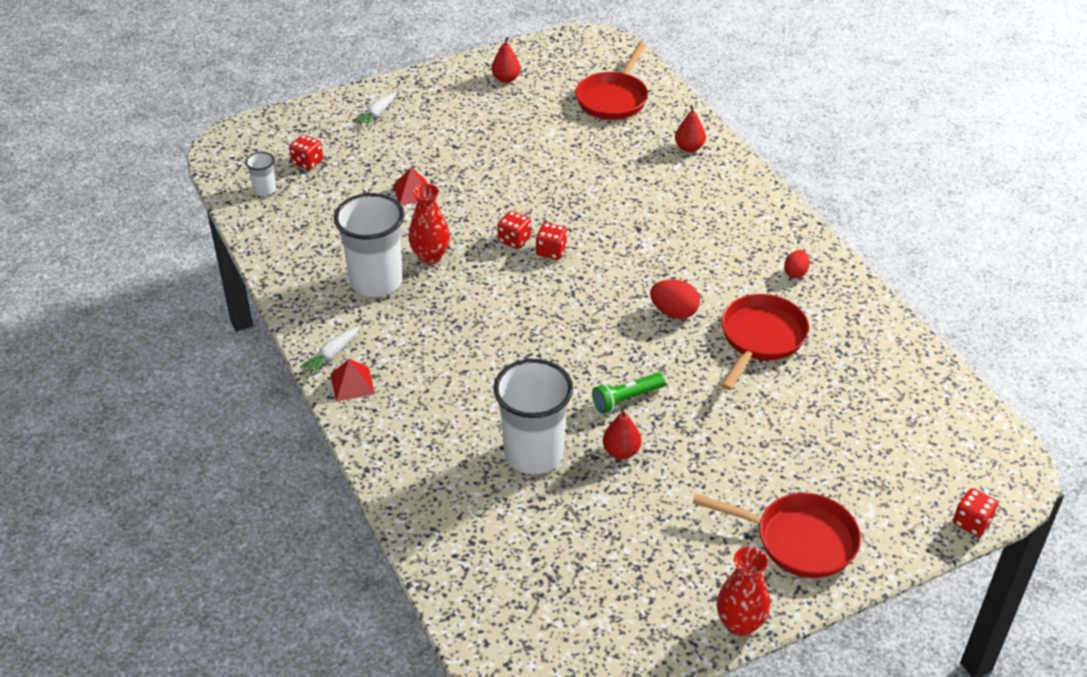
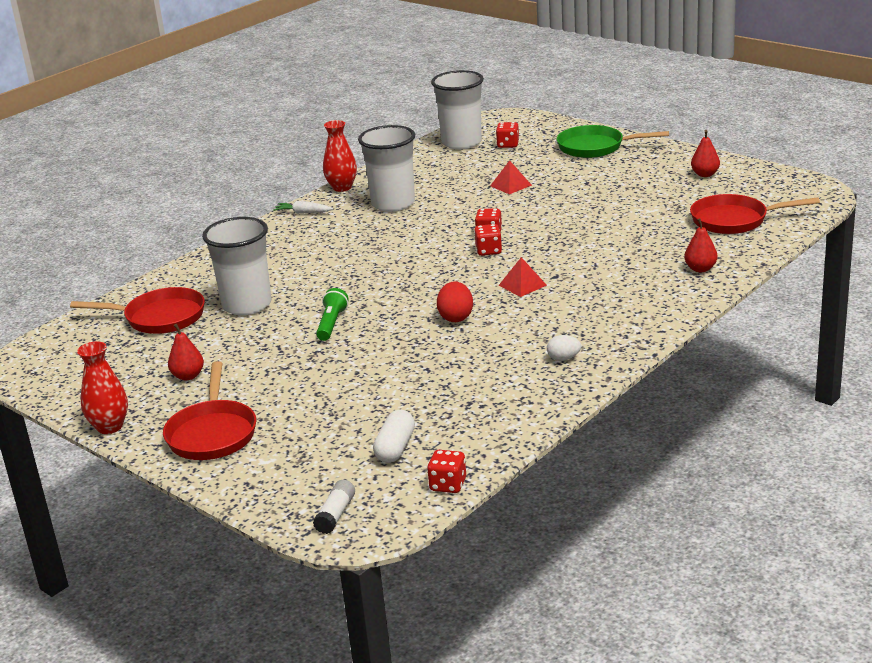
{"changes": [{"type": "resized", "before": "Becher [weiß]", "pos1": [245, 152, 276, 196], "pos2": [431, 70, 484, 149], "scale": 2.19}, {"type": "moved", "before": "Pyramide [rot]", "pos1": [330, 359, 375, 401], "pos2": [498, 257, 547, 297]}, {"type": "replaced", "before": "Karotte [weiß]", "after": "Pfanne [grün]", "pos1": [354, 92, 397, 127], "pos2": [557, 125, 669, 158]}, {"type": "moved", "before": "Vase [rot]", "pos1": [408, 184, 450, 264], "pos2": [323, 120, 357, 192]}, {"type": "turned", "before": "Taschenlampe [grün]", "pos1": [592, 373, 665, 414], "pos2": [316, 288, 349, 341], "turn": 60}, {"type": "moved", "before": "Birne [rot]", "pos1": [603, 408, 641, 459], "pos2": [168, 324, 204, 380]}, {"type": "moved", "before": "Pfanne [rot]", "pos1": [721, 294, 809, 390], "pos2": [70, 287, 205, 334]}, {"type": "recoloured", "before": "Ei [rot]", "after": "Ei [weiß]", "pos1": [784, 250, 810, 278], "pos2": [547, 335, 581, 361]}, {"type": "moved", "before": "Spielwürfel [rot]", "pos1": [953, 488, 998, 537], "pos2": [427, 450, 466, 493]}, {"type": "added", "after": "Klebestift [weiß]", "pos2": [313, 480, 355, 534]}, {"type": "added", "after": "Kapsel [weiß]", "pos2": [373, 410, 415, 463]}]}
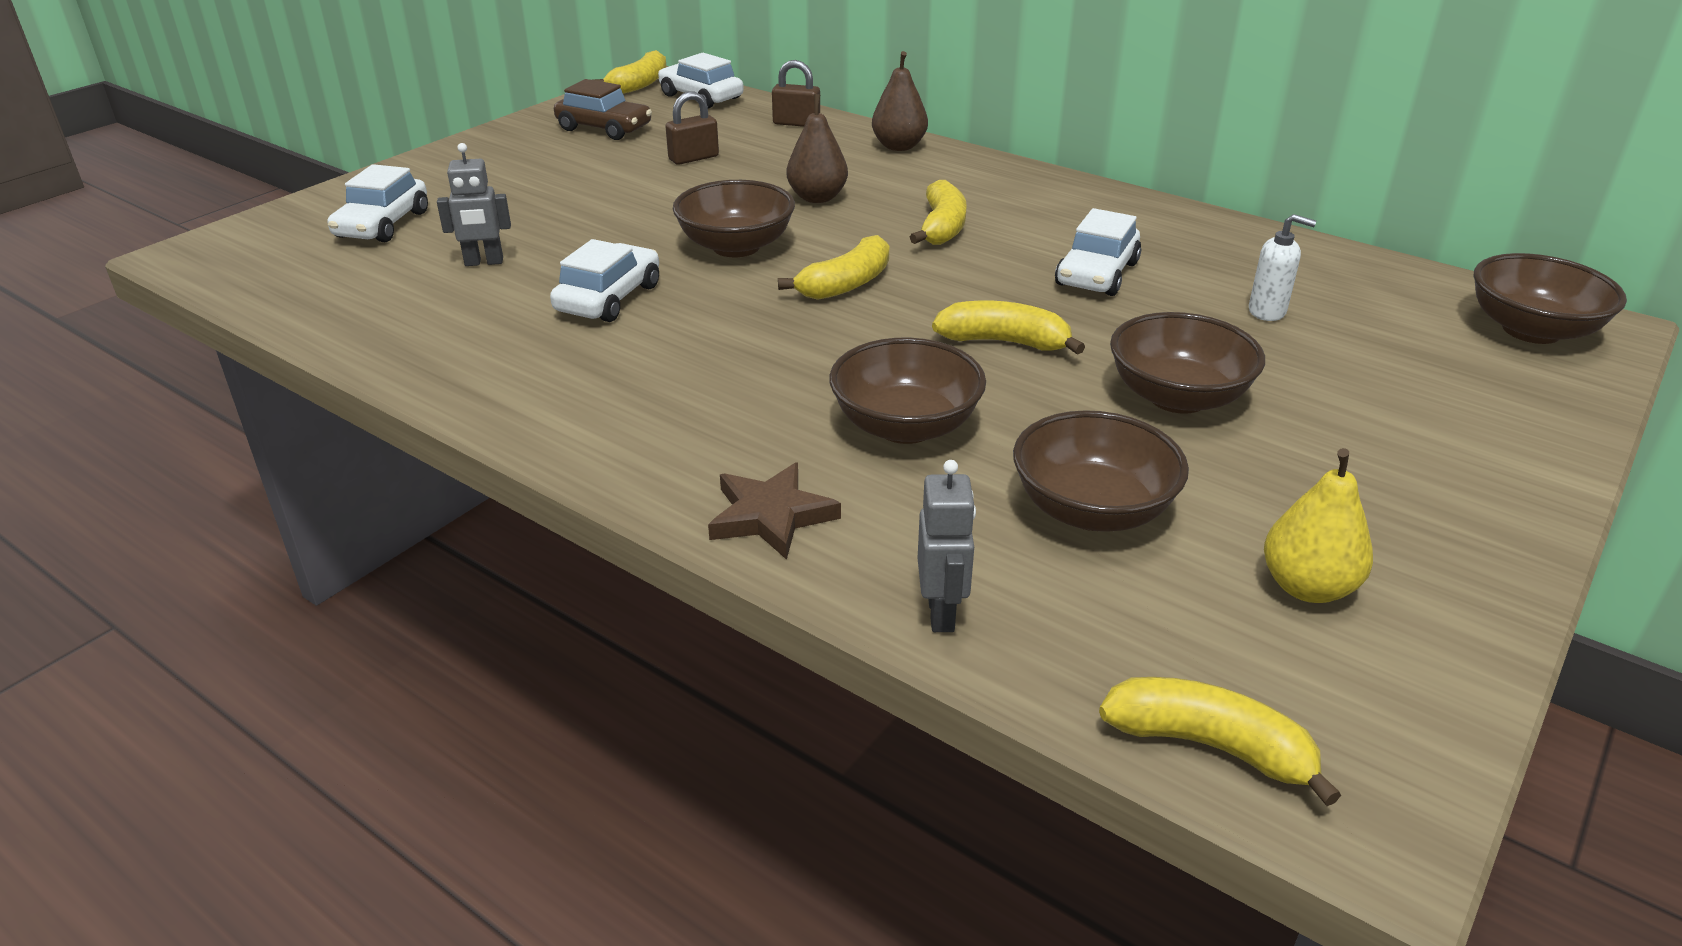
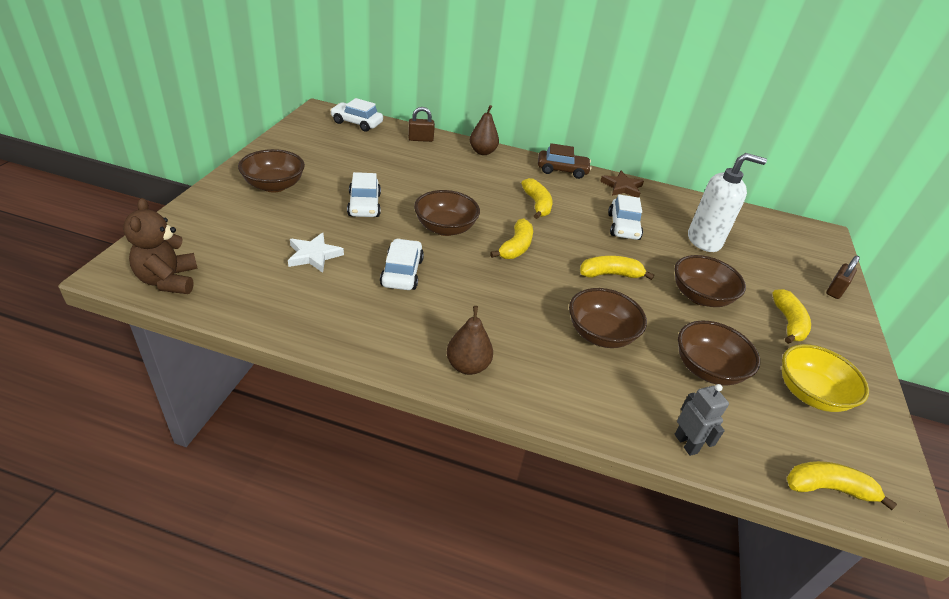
{"changes": [{"type": "moved", "before": "Auto [weiß]", "pos1": [328, 164, 428, 242], "pos2": [347, 172, 381, 217]}, {"type": "replaced", "before": "Roboter [grau]", "after": "Stern [weiß]", "pos1": [437, 143, 511, 266], "pos2": [288, 233, 344, 273]}, {"type": "moved", "before": "Auto [braun]", "pos1": [554, 79, 652, 140], "pos2": [538, 143, 592, 179]}, {"type": "moved", "before": "Banane [gelb]", "pos1": [593, 50, 667, 94], "pos2": [772, 289, 811, 344]}, {"type": "moved", "before": "Vorhängeschloss [braun]", "pos1": [665, 91, 719, 165], "pos2": [826, 256, 860, 299]}, {"type": "moved", "before": "Stern [braun]", "pos1": [708, 462, 841, 560], "pos2": [600, 171, 644, 198]}, {"type": "moved", "before": "Birne [braun]", "pos1": [787, 94, 848, 203], "pos2": [447, 306, 493, 375]}, {"type": "resized", "before": "Seifenspender [weiß]", "pos1": [1249, 214, 1316, 321], "pos2": [688, 153, 767, 252], "scale": 2.0}, {"type": "replaced", "before": "Birne [gelb]", "after": "Schüssel [gelb]", "pos1": [1264, 448, 1373, 603], "pos2": [782, 344, 869, 412]}, {"type": "moved", "before": "Schüssel [braun]", "pos1": [1474, 253, 1627, 344], "pos2": [238, 149, 305, 193]}, {"type": "added", "after": "Teddybär [braun]", "pos2": [123, 198, 198, 294]}]}
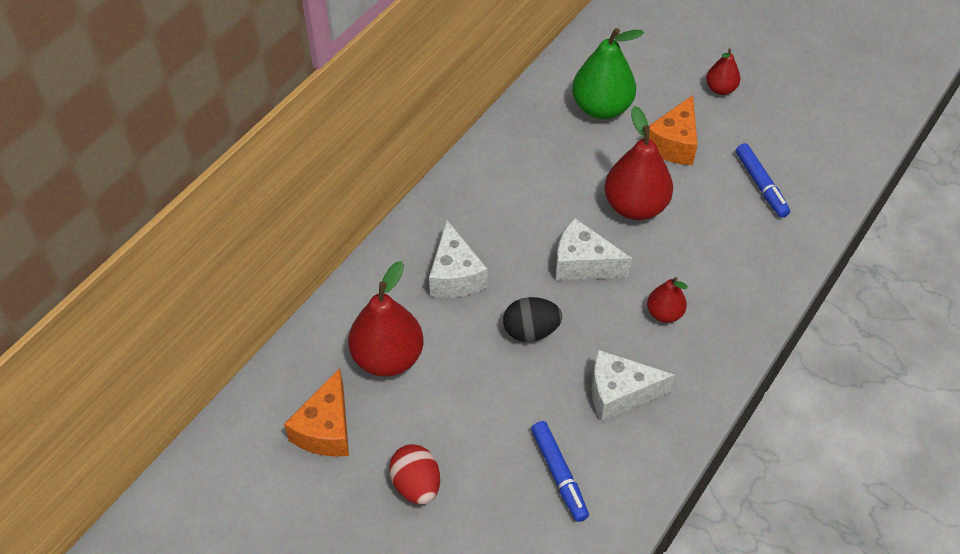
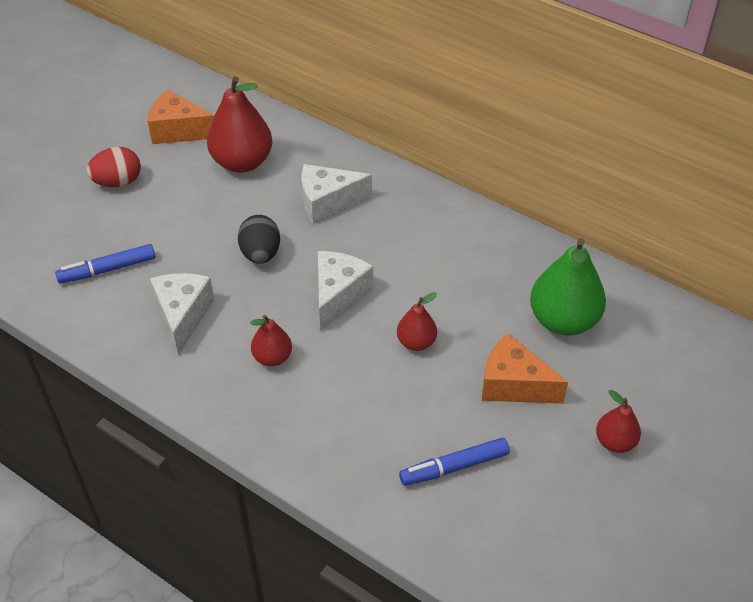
{"changes": [{"type": "resized", "before": "Birne [rot]", "pos1": [605, 106, 673, 220], "pos2": [397, 292, 437, 351], "scale": 0.54}]}
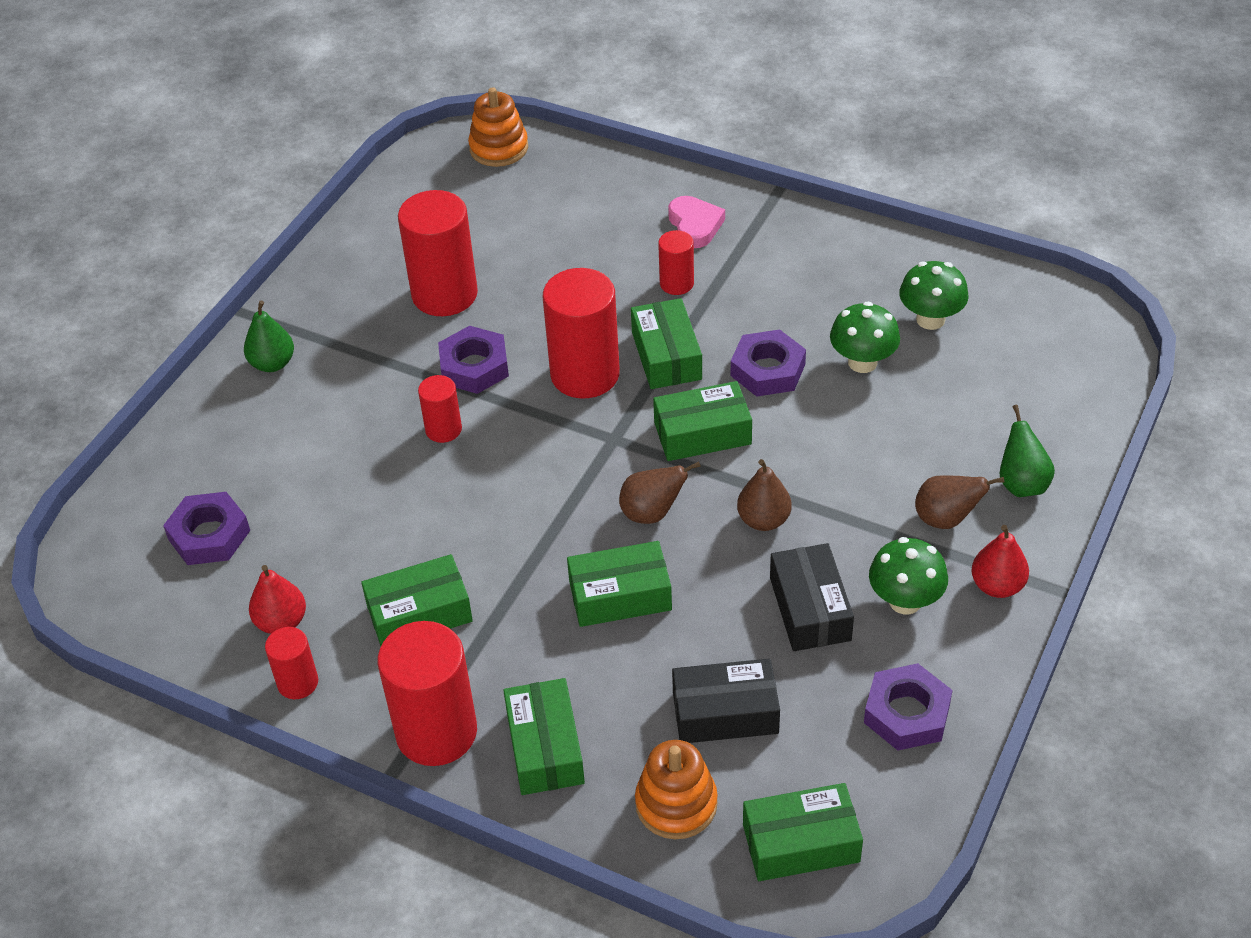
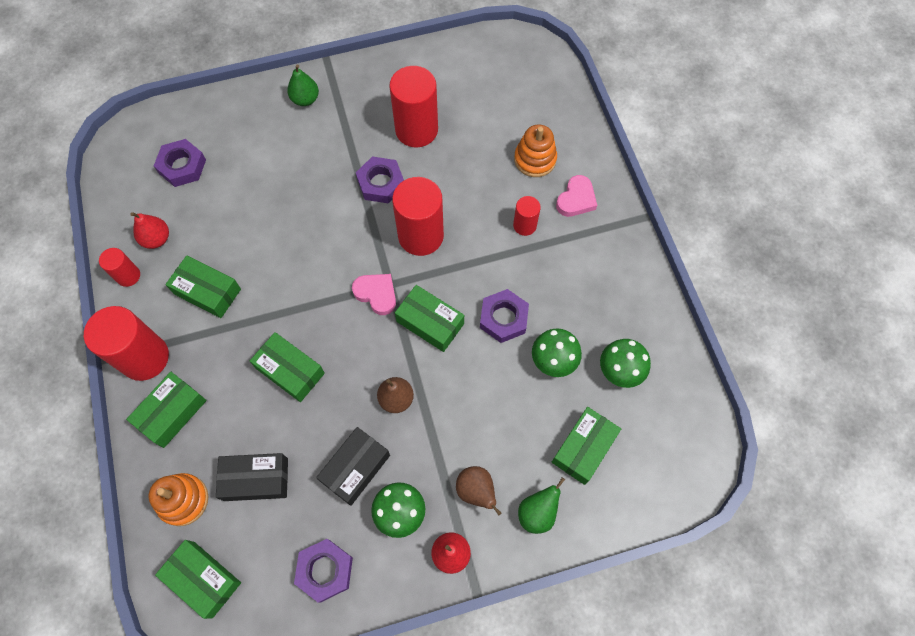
{"changes": [{"type": "removed", "before": "Vollzylinder [rot]", "pos1": [418, 375, 462, 443]}, {"type": "moved", "before": "Stapelspielzeug [orange]", "pos1": [468, 87, 528, 167], "pos2": [514, 124, 557, 177]}, {"type": "removed", "before": "Birne [braun]", "pos1": [619, 461, 701, 524]}, {"type": "moved", "before": "Schachtel [grün]", "pos1": [631, 298, 702, 389], "pos2": [552, 407, 621, 485]}, {"type": "turned", "before": "Schachtel [schwarz]", "pos1": [672, 659, 780, 743], "pos2": [216, 453, 288, 501], "turn": -45}, {"type": "added", "after": "Herz [rosa]", "pos2": [352, 274, 396, 315]}]}
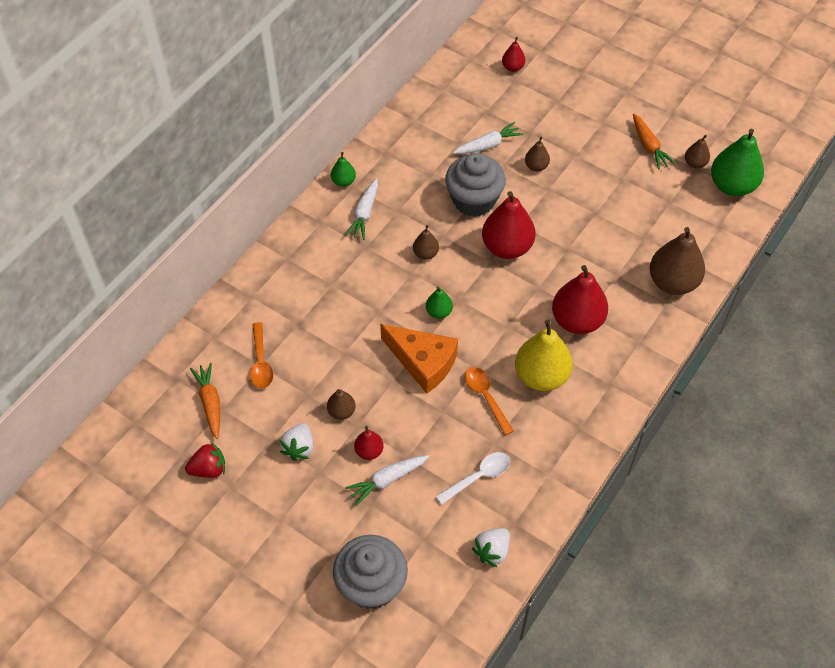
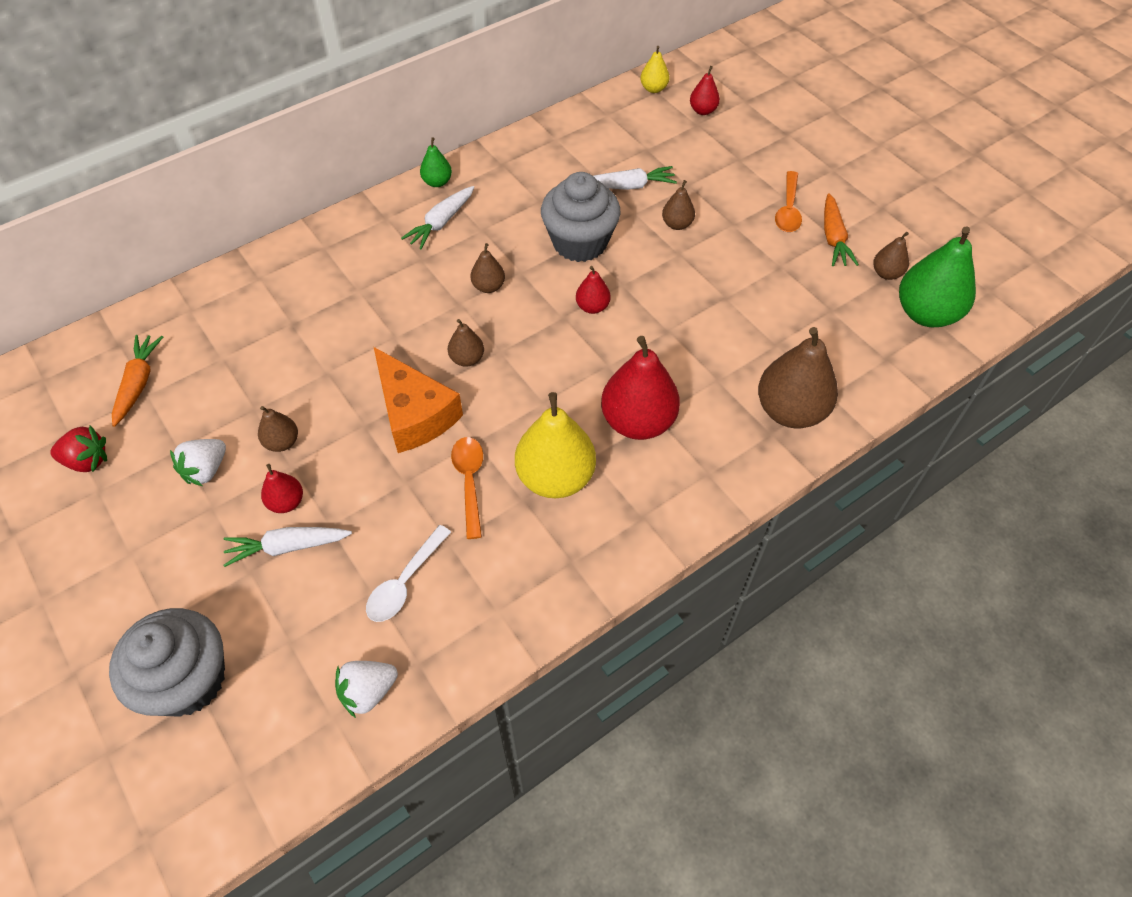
{"changes": [{"type": "moved", "before": "Löffel [orange]", "pos1": [250, 322, 273, 389], "pos2": [775, 171, 802, 232]}, {"type": "recoloured", "before": "Birne [grün]", "after": "Birne [braun]", "pos1": [426, 287, 453, 319], "pos2": [448, 319, 484, 367]}, {"type": "turned", "before": "Löffel [weiß]", "pos1": [435, 452, 510, 505], "pos2": [366, 525, 451, 622], "turn": 135}, {"type": "resized", "before": "Birne [rot]", "pos1": [482, 191, 536, 259], "pos2": [576, 266, 611, 314], "scale": 0.49}, {"type": "added", "after": "Birne [gelb]", "pos2": [640, 46, 669, 93]}]}
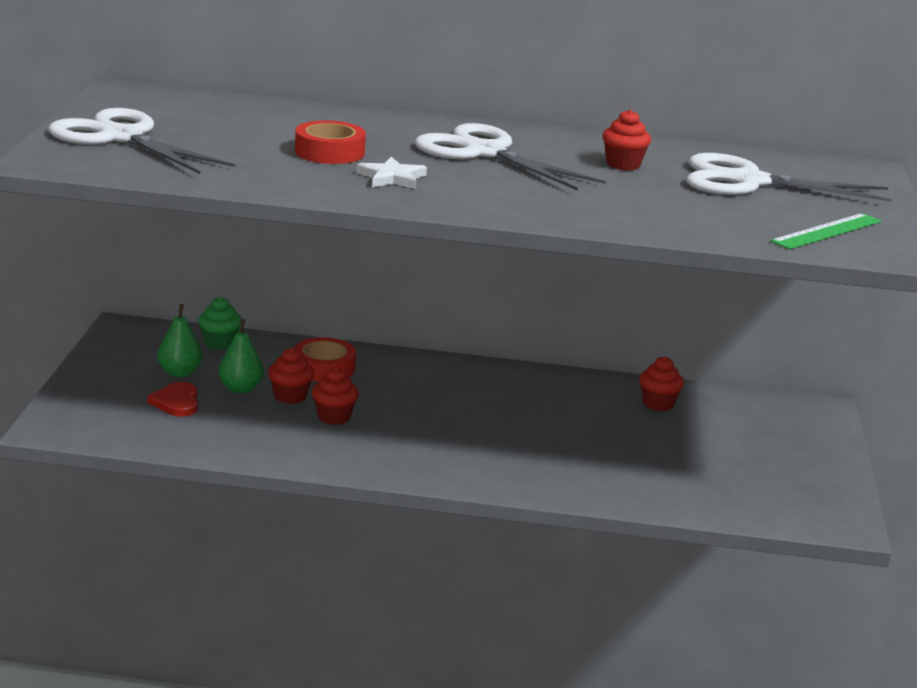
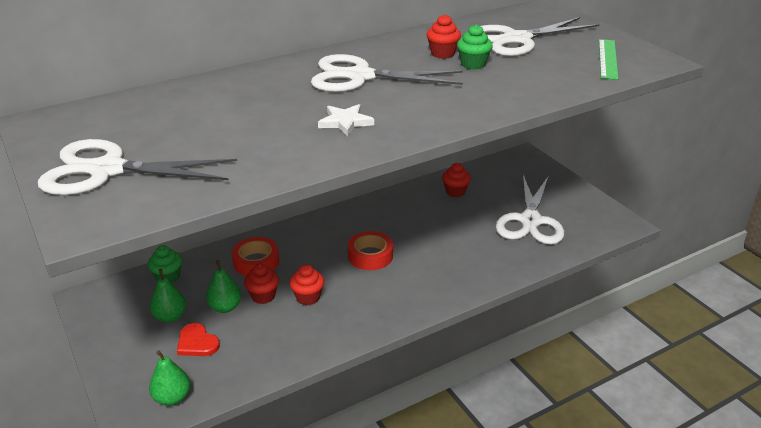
{"changes": [{"type": "moved", "before": "Klebeband [rot]", "pos1": [295, 120, 366, 164], "pos2": [348, 231, 393, 270]}, {"type": "added", "after": "Birne [grün]", "pos2": [149, 350, 190, 406]}, {"type": "added", "after": "Muffin [grün]", "pos2": [457, 24, 493, 70]}, {"type": "added", "after": "Schere [weiß]", "pos2": [496, 175, 565, 245]}]}
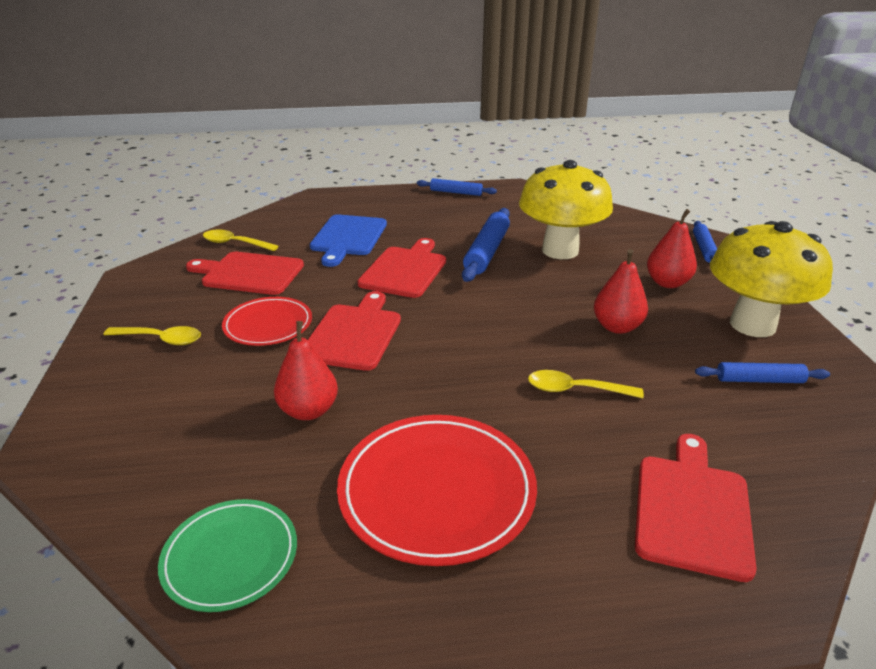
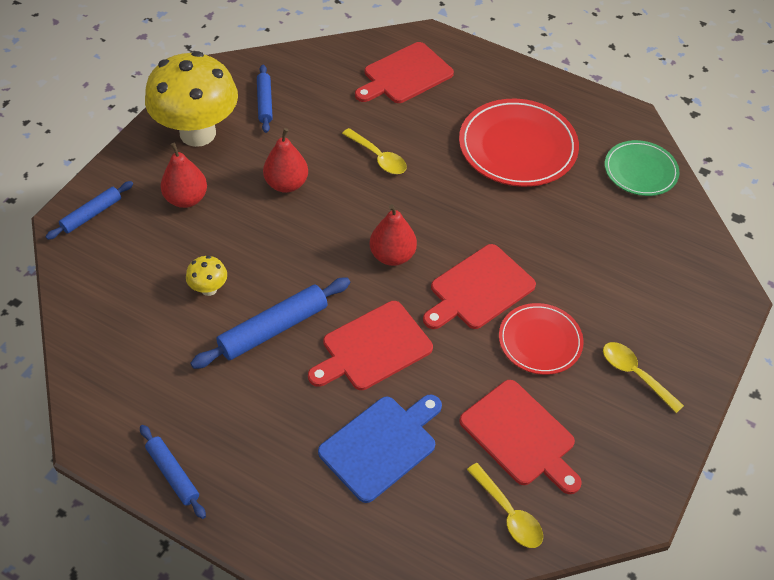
{"changes": [{"type": "moved", "before": "Birne [rot]", "pos1": [274, 321, 338, 420], "pos2": [369, 204, 417, 266]}, {"type": "resized", "before": "Pilz [gelb]", "pos1": [519, 160, 613, 259], "pos2": [186, 256, 227, 296], "scale": 0.41}, {"type": "turned", "before": "Nudelholz [blau]", "pos1": [695, 362, 830, 383], "pos2": [257, 65, 273, 133], "turn": 45}]}
